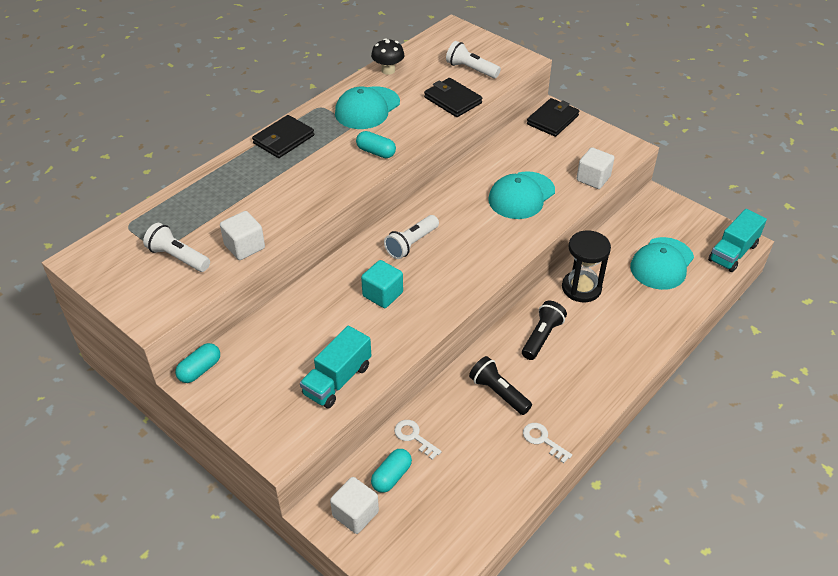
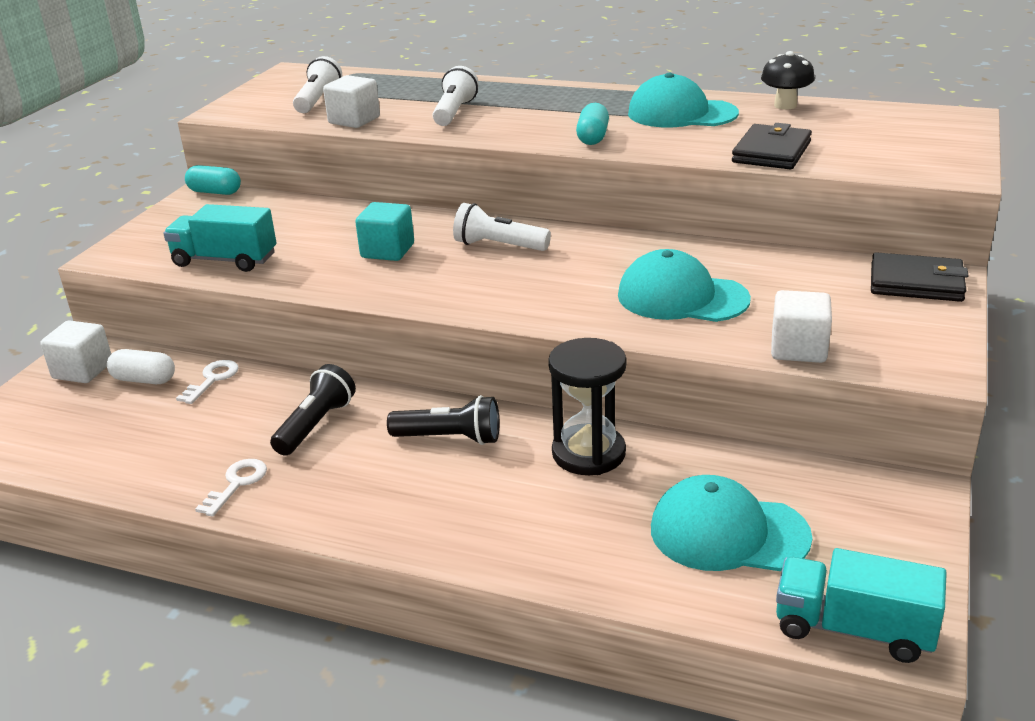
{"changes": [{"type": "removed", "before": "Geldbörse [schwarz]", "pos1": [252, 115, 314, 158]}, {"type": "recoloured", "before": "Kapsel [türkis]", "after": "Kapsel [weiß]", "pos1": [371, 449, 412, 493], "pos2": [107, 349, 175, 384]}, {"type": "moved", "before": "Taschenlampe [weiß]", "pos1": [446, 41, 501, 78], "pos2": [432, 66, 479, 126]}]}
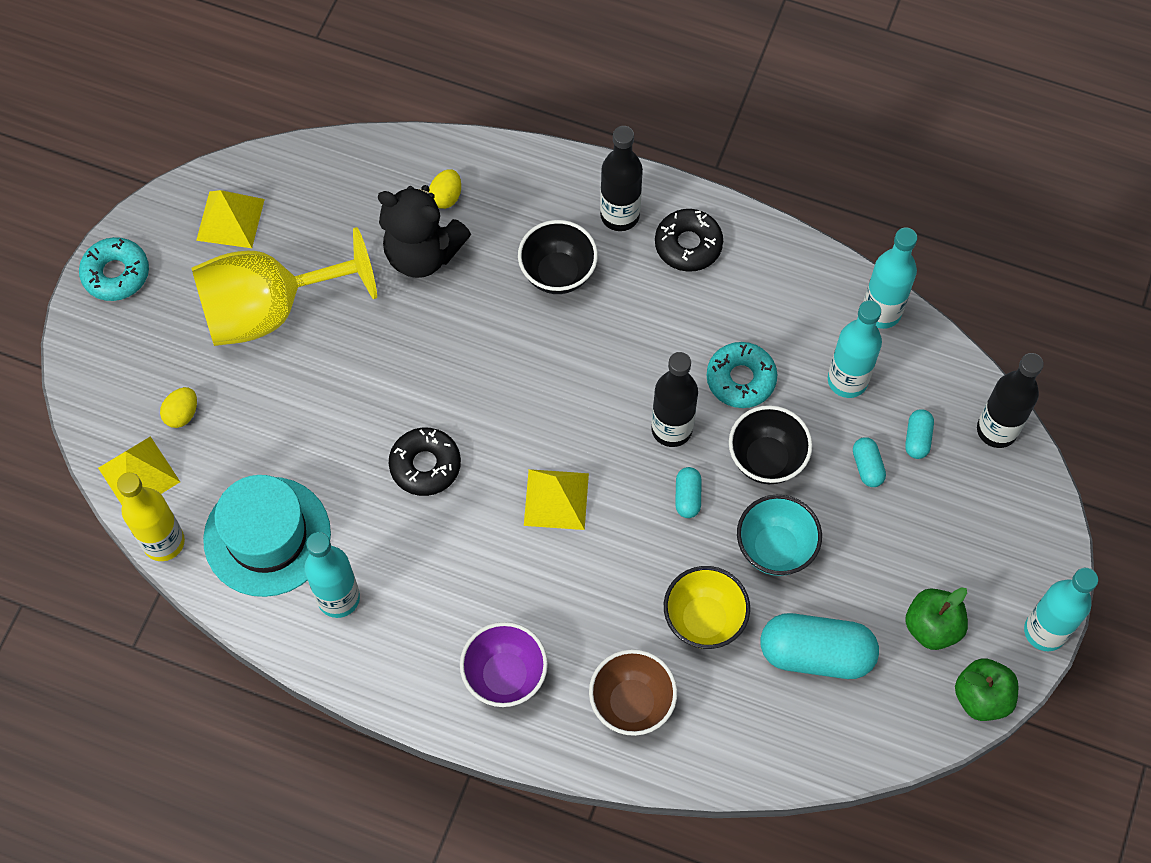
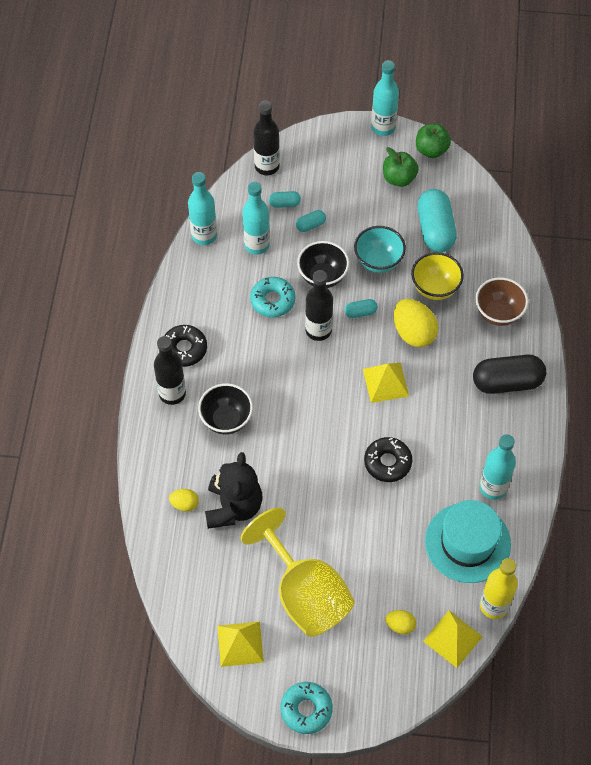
{"changes": [{"type": "replaced", "before": "Schüssel [lila]", "after": "Kapsel [schwarz]", "pos1": [460, 622, 548, 707], "pos2": [473, 355, 546, 394]}, {"type": "added", "after": "Ei [gelb]", "pos2": [394, 299, 438, 347]}]}
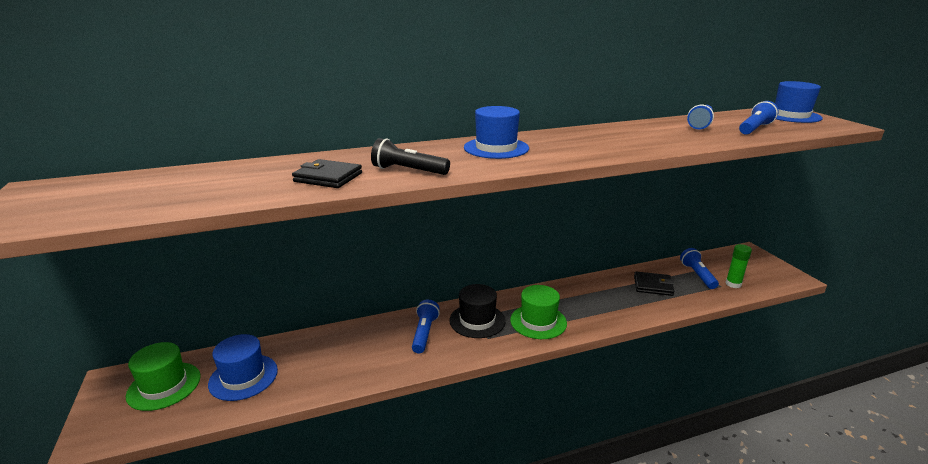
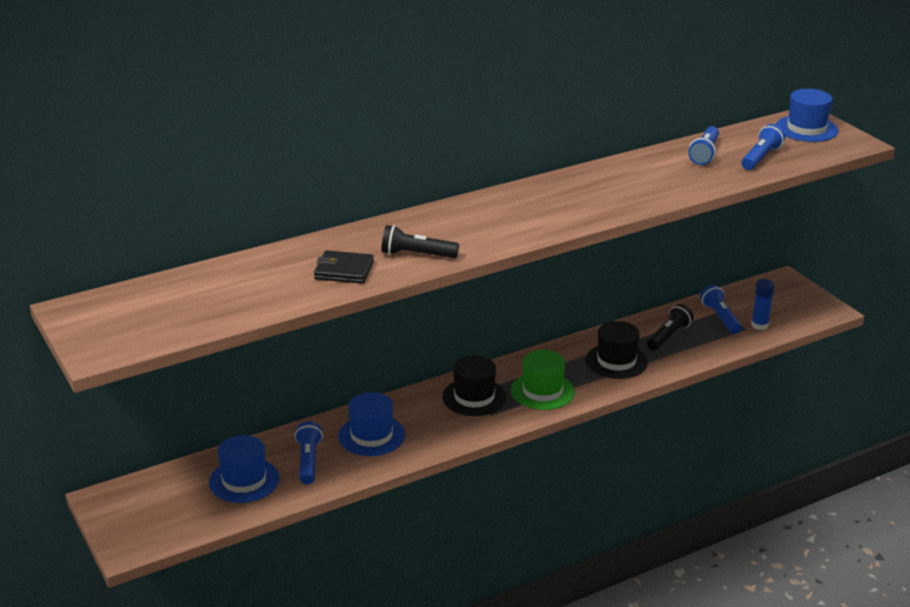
{"changes": [{"type": "removed", "before": "Hut [grün]", "pos1": [126, 342, 201, 411]}, {"type": "moved", "before": "Taschenlampe [blau]", "pos1": [412, 300, 440, 354], "pos2": [294, 421, 323, 485]}, {"type": "moved", "before": "Hut [blau]", "pos1": [464, 106, 529, 159], "pos2": [338, 392, 405, 456]}, {"type": "replaced", "before": "Geldbörse [schwarz]", "after": "Taschenlampe [schwarz]", "pos1": [634, 272, 674, 296], "pos2": [647, 304, 693, 350]}, {"type": "recoloured", "before": "Klebestift [grün]", "after": "Klebestift [blau]", "pos1": [725, 244, 752, 288], "pos2": [751, 279, 775, 330]}, {"type": "added", "after": "Hut [schwarz]", "pos2": [586, 321, 648, 379]}]}
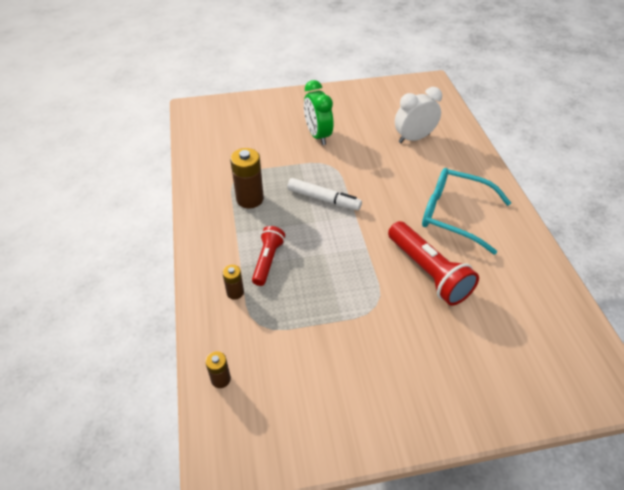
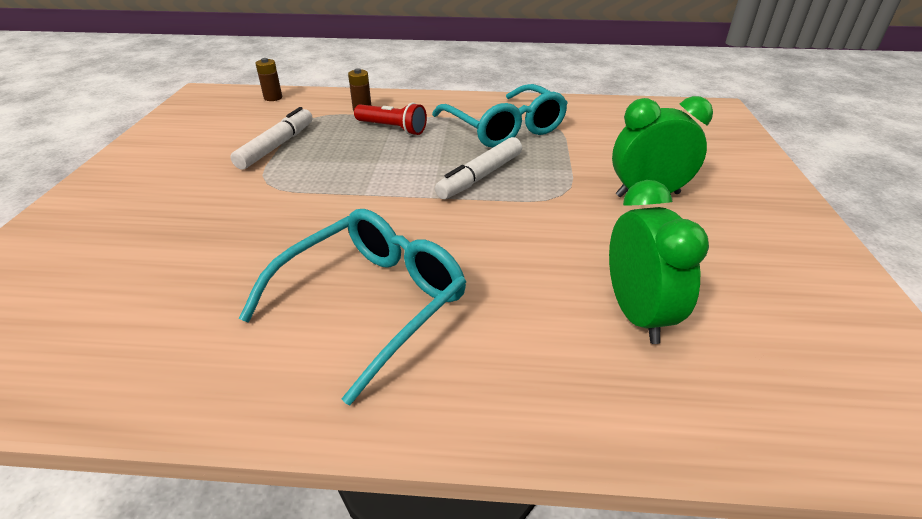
{"changes": [{"type": "replaced", "before": "Batterie [braun]", "after": "Brille [türkis]", "pos1": [230, 148, 264, 209], "pos2": [432, 84, 568, 148]}, {"type": "removed", "before": "Taschenlampe [rot]", "pos1": [388, 221, 479, 306]}, {"type": "recoloured", "before": "Wecker [weiß]", "after": "Wecker [grün]", "pos1": [395, 87, 442, 143], "pos2": [609, 180, 709, 344]}, {"type": "added", "after": "Filzstift [weiß]", "pos2": [230, 107, 313, 169]}]}
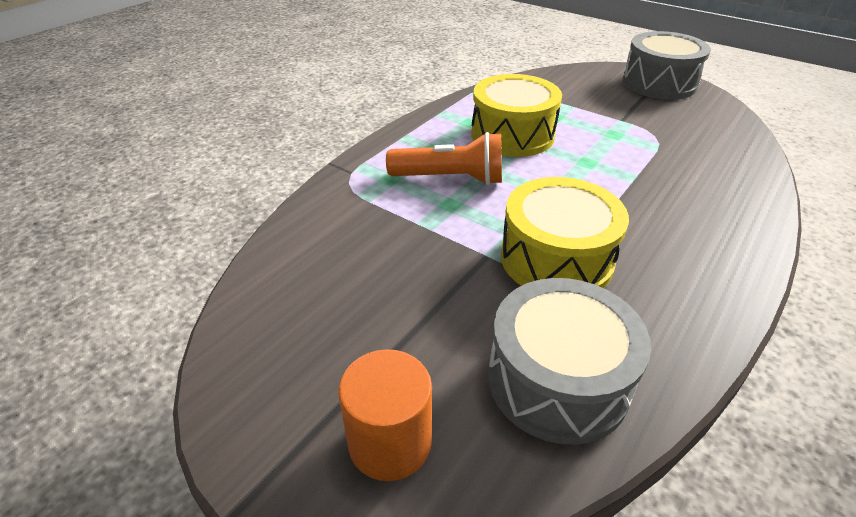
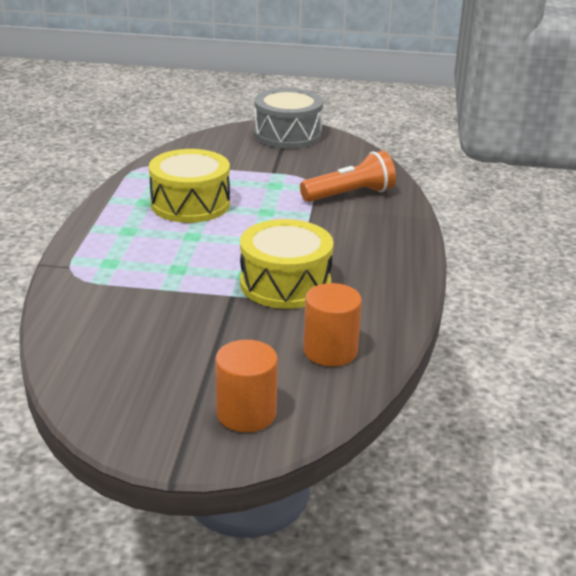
{"changes": [{"type": "moved", "before": "Taschenlampe [orange]", "pos1": [386, 132, 502, 185], "pos2": [300, 151, 396, 202]}, {"type": "replaced", "before": "Trommel [grau]", "after": "Vollzylinder [orange]", "pos1": [488, 278, 651, 445], "pos2": [303, 283, 362, 366]}]}
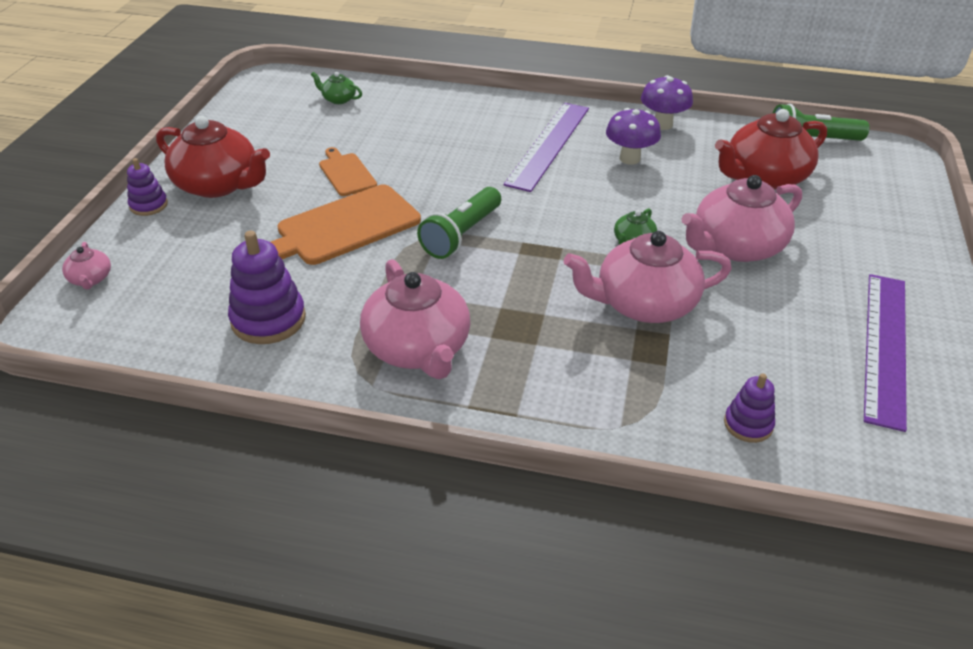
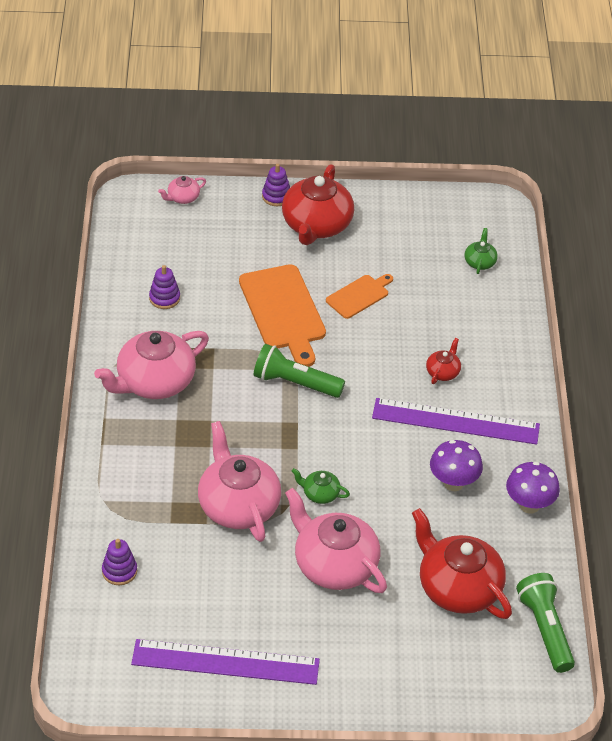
{"changes": [{"type": "resized", "before": "Stapelspielzeug [lila]", "pos1": [228, 231, 306, 344], "pos2": [149, 265, 180, 309], "scale": 0.58}, {"type": "turned", "before": "Schneidebrett [orange]", "pos1": [271, 185, 421, 265], "pos2": [239, 264, 326, 367], "turn": -150}, {"type": "added", "after": "Teekanne [rot]", "pos2": [426, 338, 461, 384]}]}
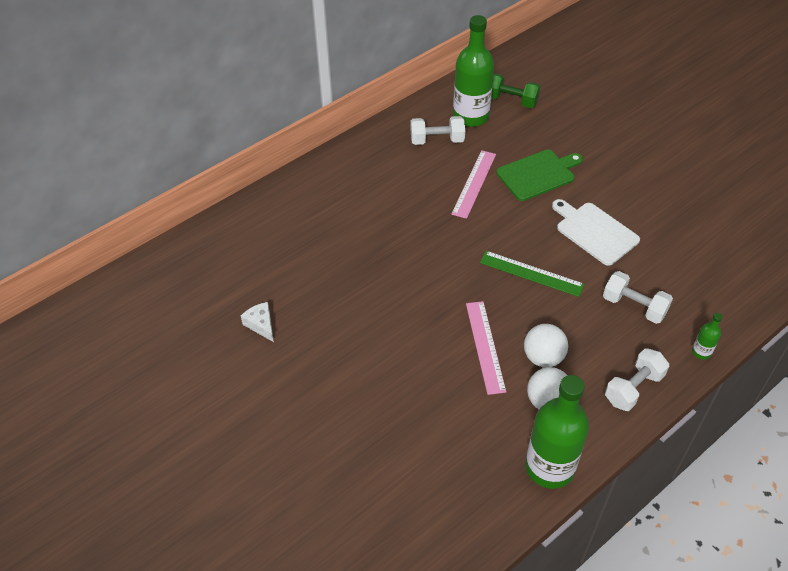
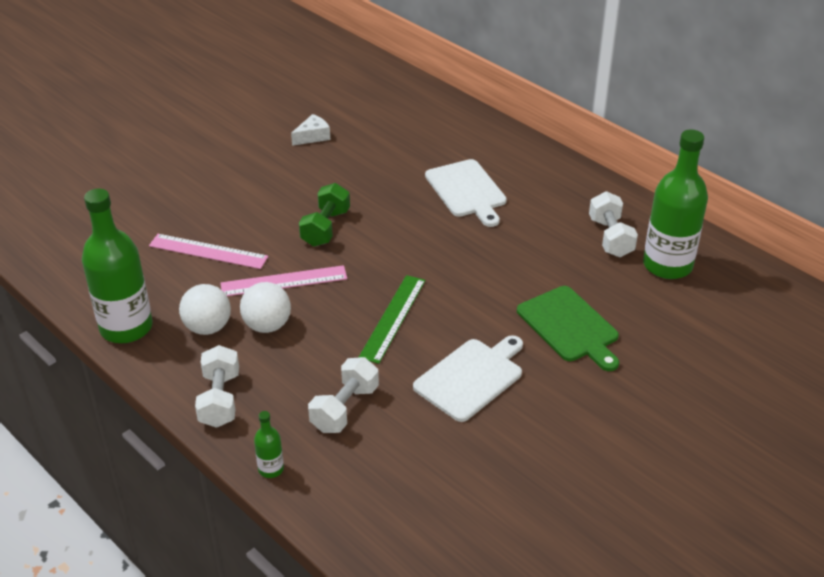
{"changes": [{"type": "moved", "before": "Lineal [rosa]", "pos1": [451, 150, 496, 219], "pos2": [149, 234, 268, 269]}, {"type": "moved", "before": "Hantel [grün]", "pos1": [491, 73, 541, 108], "pos2": [299, 183, 350, 247]}, {"type": "turned", "before": "Hantel [weiß]", "pos1": [605, 348, 669, 411], "pos2": [195, 345, 239, 428], "turn": 45}, {"type": "added", "after": "Schneidebrett [weiß]", "pos2": [425, 159, 507, 227]}]}
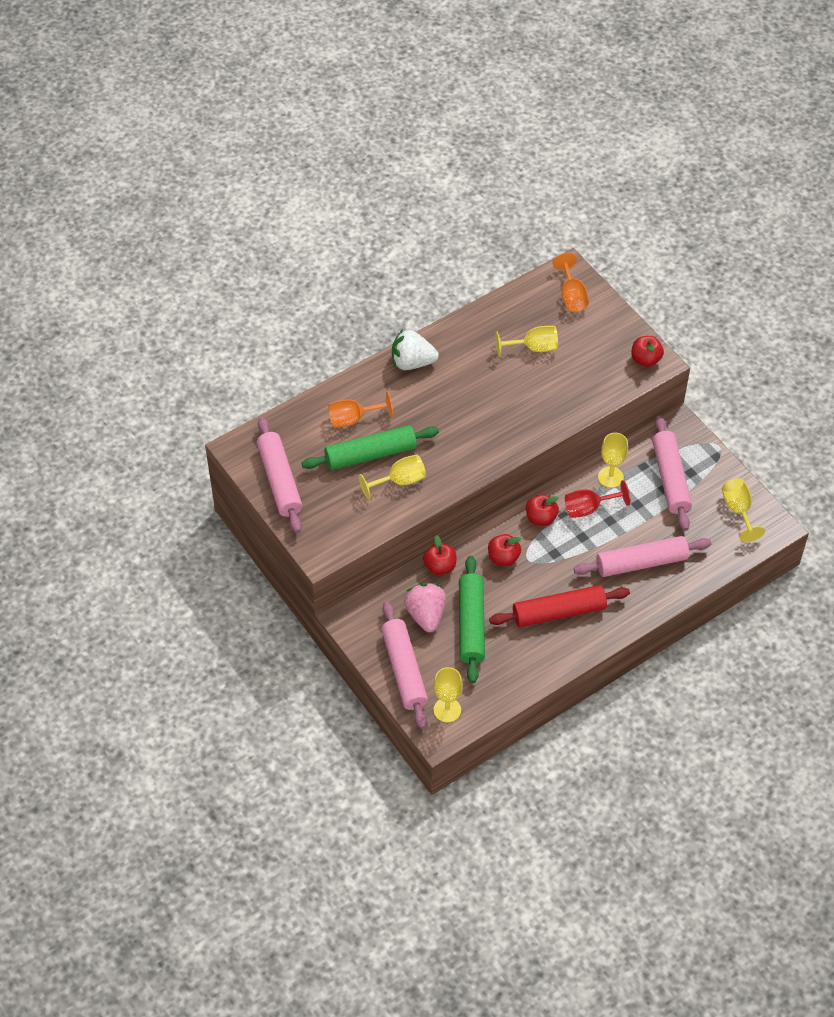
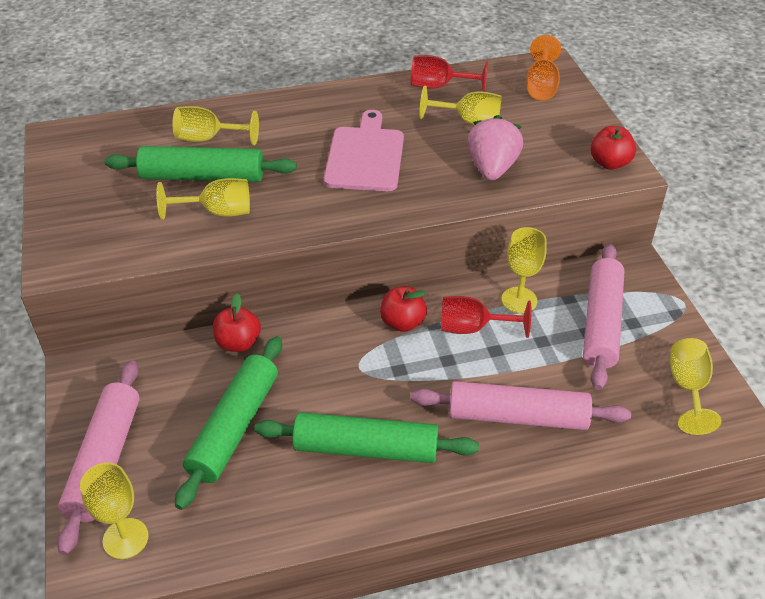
{"changes": [{"type": "removed", "before": "Nudelholz [rosa]", "pos1": [257, 417, 303, 533]}, {"type": "recoloured", "before": "Kelch [orange]", "after": "Kelch [gelb]", "pos1": [328, 391, 393, 428], "pos2": [172, 106, 259, 145]}, {"type": "removed", "before": "Erdbeere [weiß]", "pos1": [392, 329, 439, 370]}, {"type": "moved", "before": "Erdbeere [rosa]", "pos1": [404, 583, 446, 632], "pos2": [467, 115, 523, 180]}, {"type": "removed", "before": "Apfel [rot]", "pos1": [488, 534, 521, 566]}, {"type": "recoloured", "before": "Nudelholz [rot]", "after": "Nudelholz [grün]", "pos1": [489, 585, 630, 627], "pos2": [254, 412, 479, 463]}, {"type": "added", "after": "Schneidebrett [rosa]", "pos2": [324, 110, 404, 191]}, {"type": "added", "after": "Kelch [rot]", "pos2": [411, 55, 488, 92]}]}
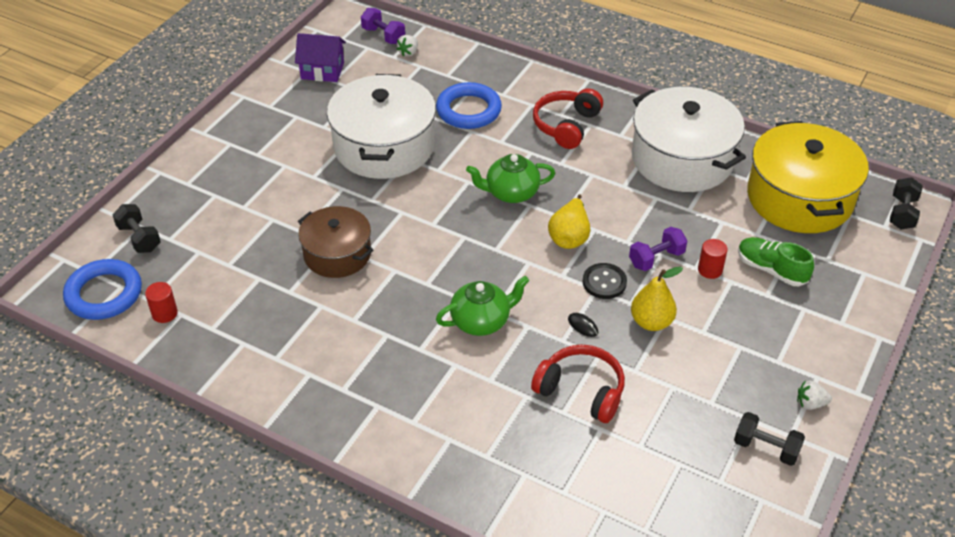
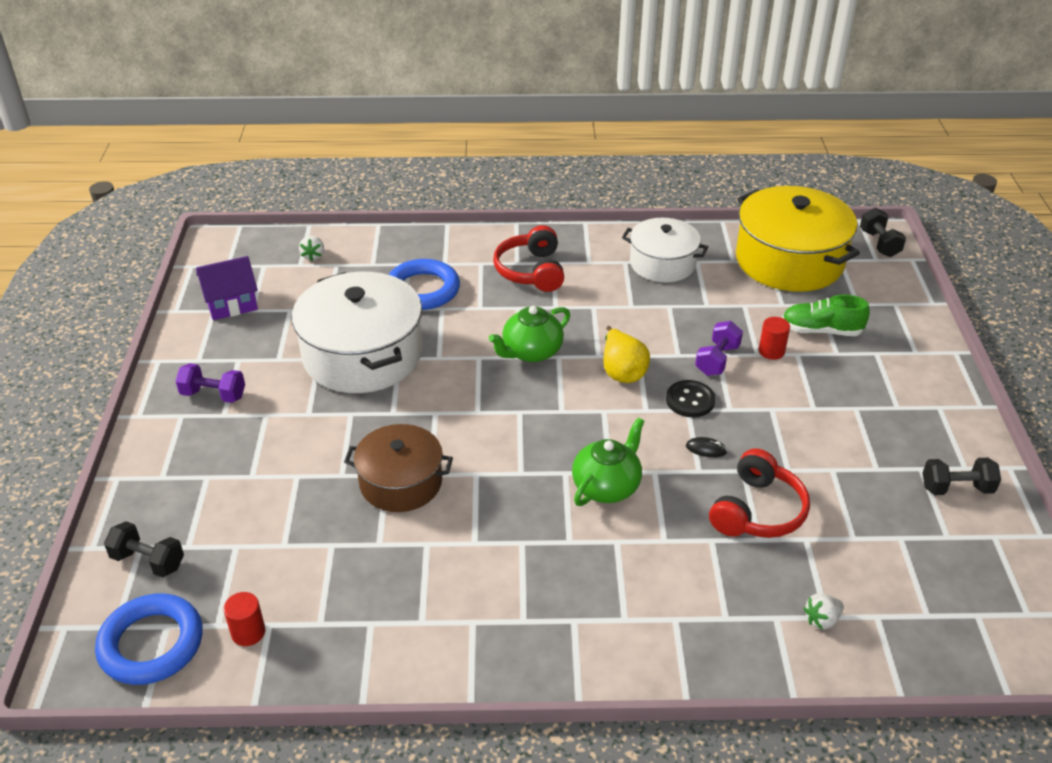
{"changes": [{"type": "moved", "before": "Hantel [lila]", "pos1": [361, 8, 405, 44], "pos2": [176, 363, 245, 403]}, {"type": "turned", "before": "Kopfhörer [rot]", "pos1": [531, 344, 625, 423], "pos2": [709, 448, 810, 538], "turn": 120}, {"type": "removed", "before": "Birne [gelb]", "pos1": [631, 267, 683, 331]}, {"type": "resized", "before": "Kochtopf [weiß]", "pos1": [632, 87, 746, 192], "pos2": [622, 218, 708, 282], "scale": 0.61}, {"type": "moved", "before": "Erdbeere [weiß]", "pos1": [797, 381, 832, 410], "pos2": [803, 593, 844, 630]}]}
